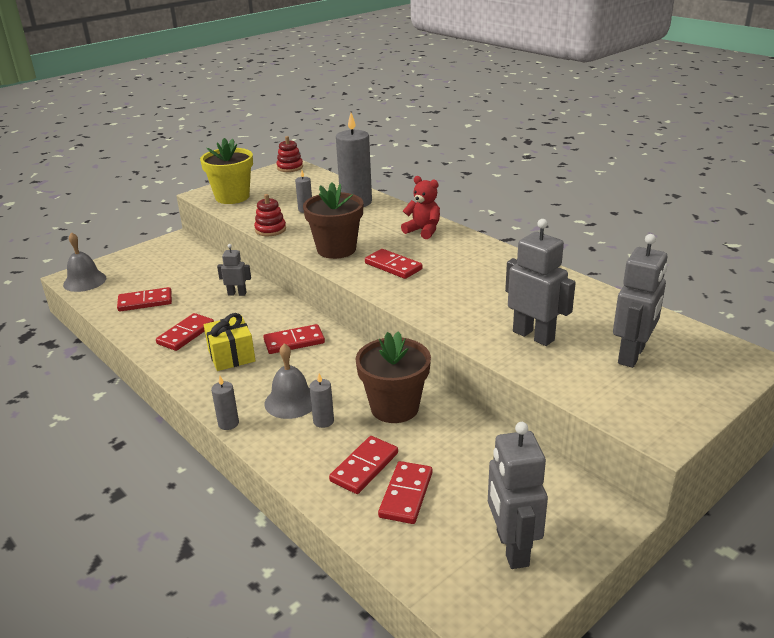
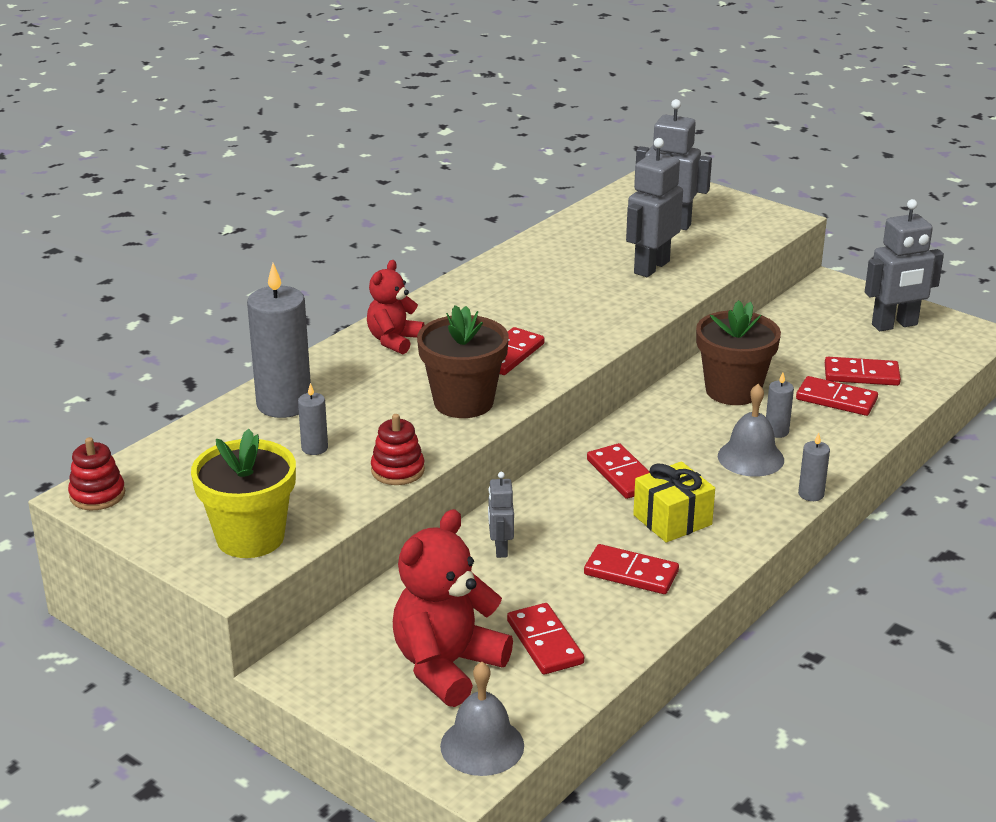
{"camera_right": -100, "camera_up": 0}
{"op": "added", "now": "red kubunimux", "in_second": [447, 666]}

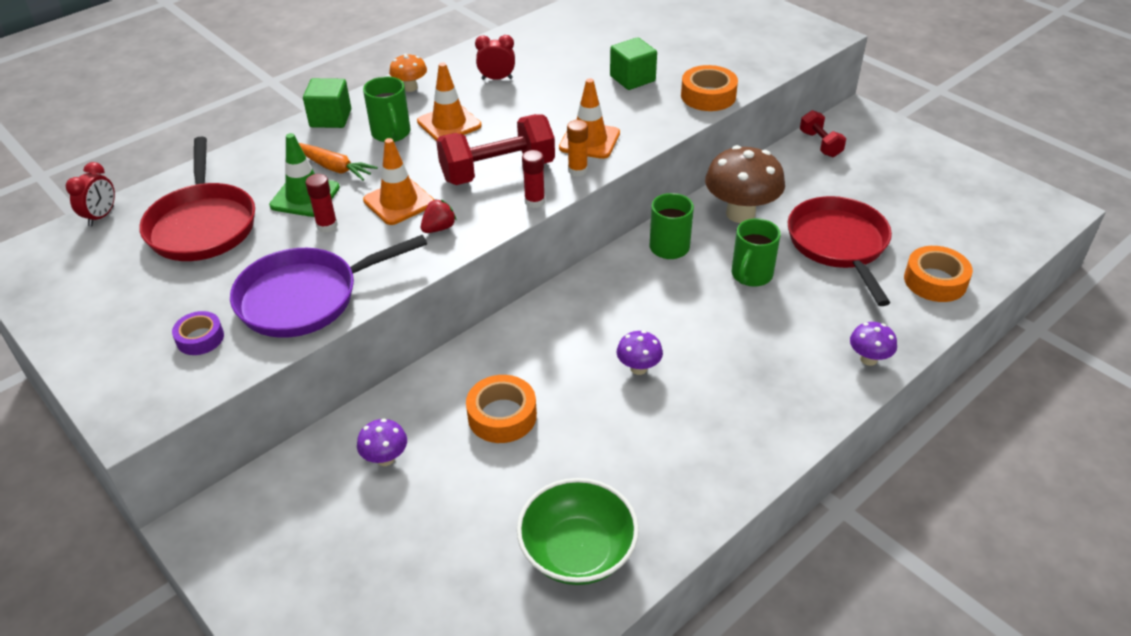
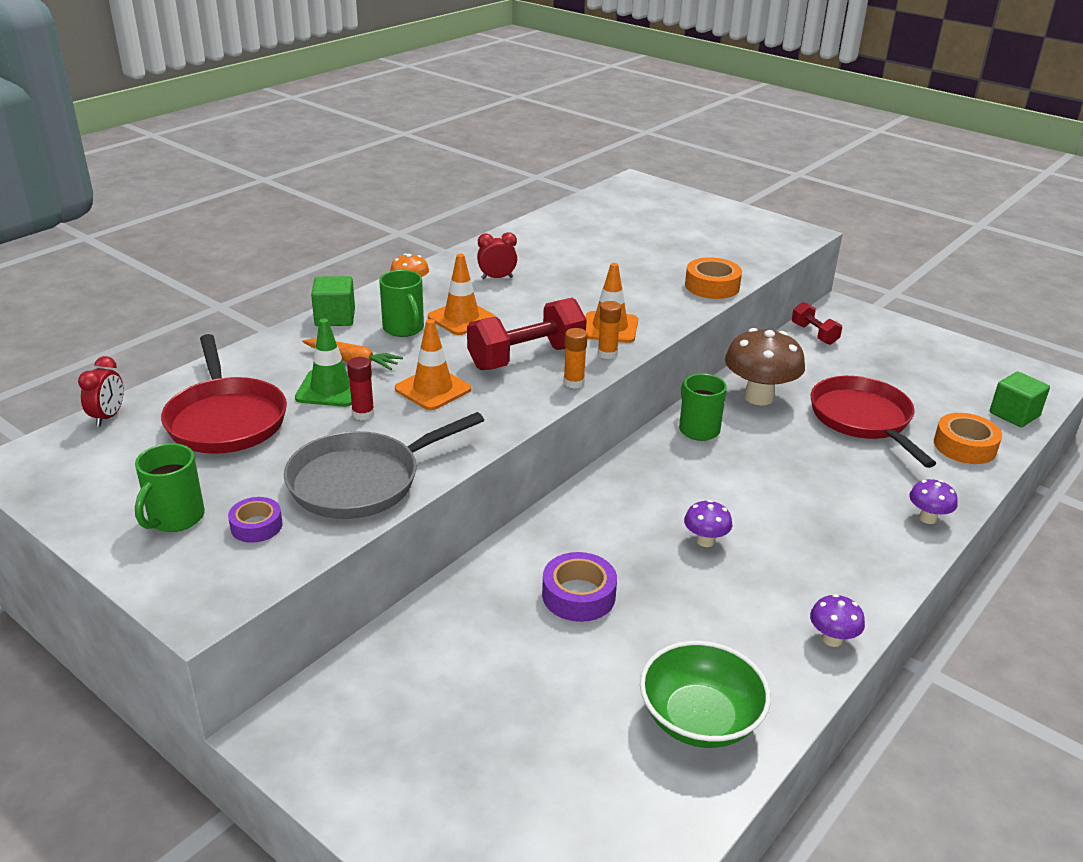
{"camera_right": -10, "camera_up": -10}
{"op": "recoloured", "was": "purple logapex", "now": "grey logapex", "in_first": [306, 298], "in_second": [362, 481]}
{"op": "moved", "was": "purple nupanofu", "in_first": [385, 458], "in_second": [832, 639]}
{"op": "removed", "was": "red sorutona", "in_first": [439, 228]}
{"op": "recoloured", "was": "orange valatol", "now": "purple valatol", "in_first": [502, 416], "in_second": [578, 595]}
{"op": "recoloured", "was": "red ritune", "now": "orange ritune", "in_first": [534, 201], "in_second": [573, 383]}
{"op": "moved", "was": "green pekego", "in_first": [632, 79], "in_second": [1014, 414]}
{"op": "moved", "was": "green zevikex", "in_first": [751, 275], "in_second": [175, 518]}

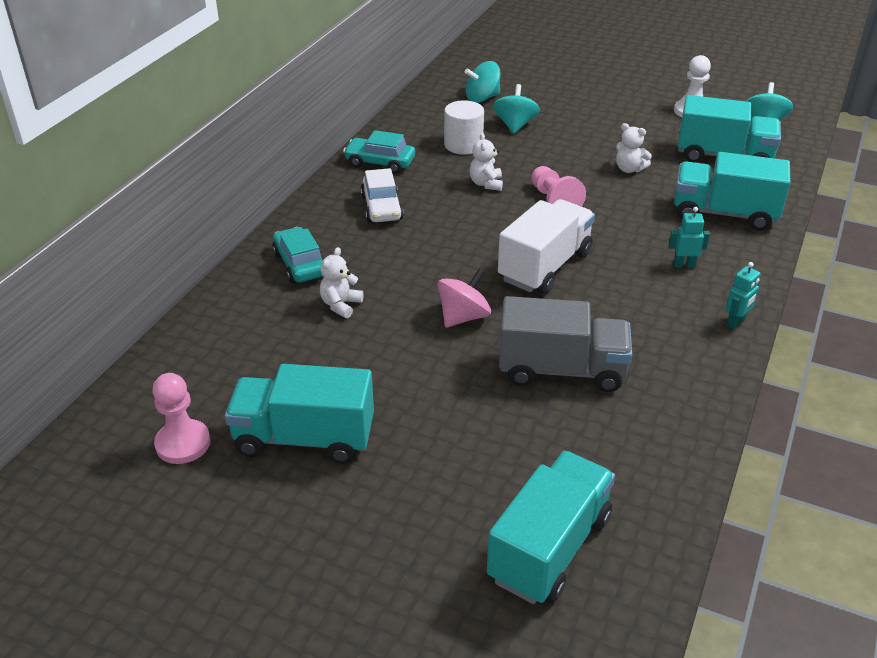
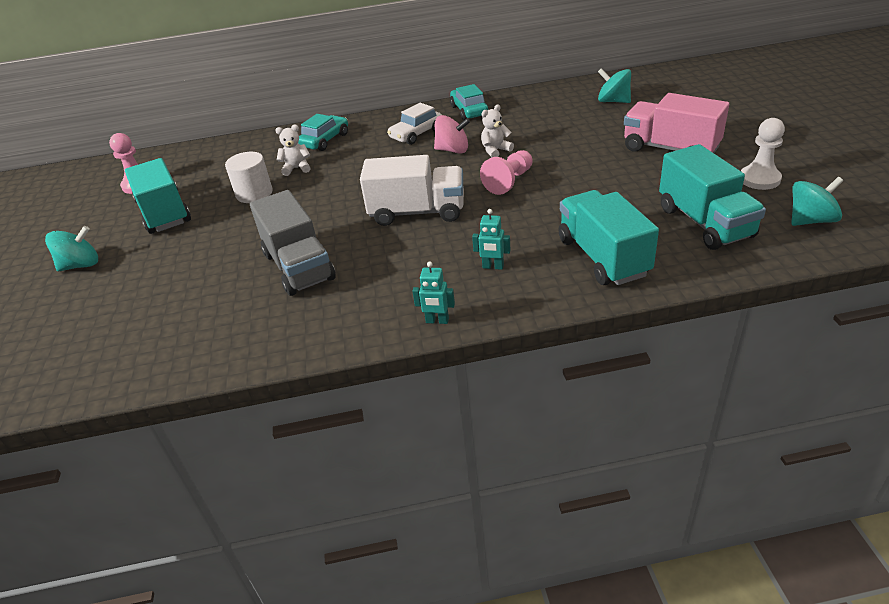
{"camera_right": 60, "camera_up": 0}
{"op": "moved", "was": "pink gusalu", "in_first": [463, 317], "in_second": [452, 150]}
{"op": "moved", "was": "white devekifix", "in_first": [463, 145], "in_second": [254, 193]}
{"op": "removed", "was": "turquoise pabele", "in_first": [549, 548]}
{"op": "moved", "was": "turquoise gusalu", "in_first": [515, 125], "in_second": [81, 265]}
{"op": "removed", "was": "white kubunimux", "in_first": [629, 169]}
{"op": "turned", "was": "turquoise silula", "in_first": [684, 265], "in_second": [493, 267], "clockwise": 135}
{"op": "added", "now": "pink pabele", "in_second": [670, 149]}

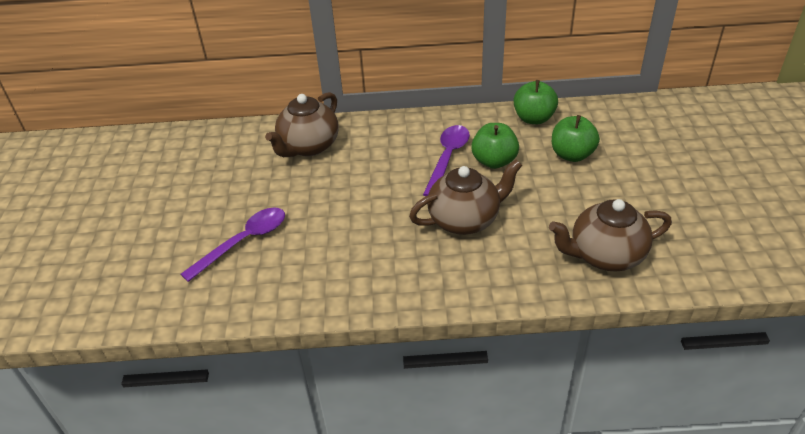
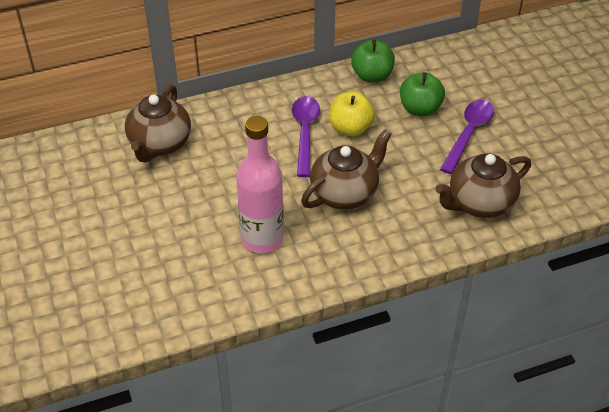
{"camera_right": -20, "camera_up": 5}
{"op": "moved", "was": "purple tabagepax", "in_first": [243, 242], "in_second": [468, 134]}
{"op": "recoloured", "was": "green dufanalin", "now": "yellow dufanalin", "in_first": [494, 161], "in_second": [350, 128]}
{"op": "added", "now": "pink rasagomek", "in_second": [262, 239]}

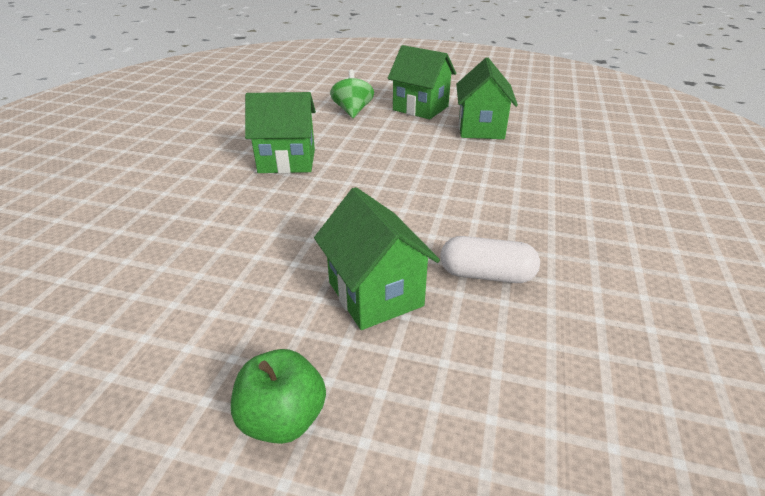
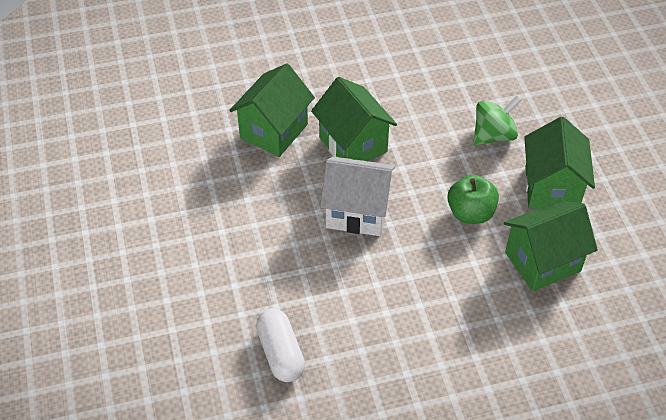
{"camera_right": 60, "camera_up": 15}
{"op": "moved", "was": "green dufanalin", "in_first": [283, 418], "in_second": [470, 213]}
{"op": "moved", "was": "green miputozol", "in_first": [375, 294], "in_second": [274, 131]}
{"op": "added", "now": "white miputozol", "in_second": [357, 212]}

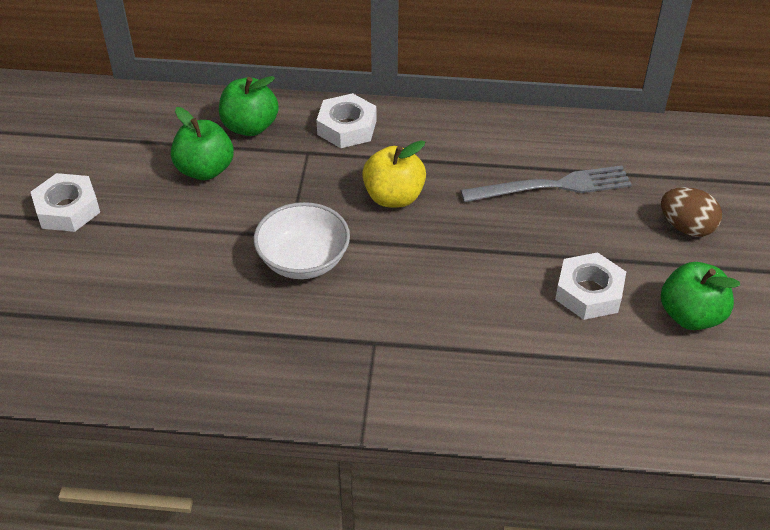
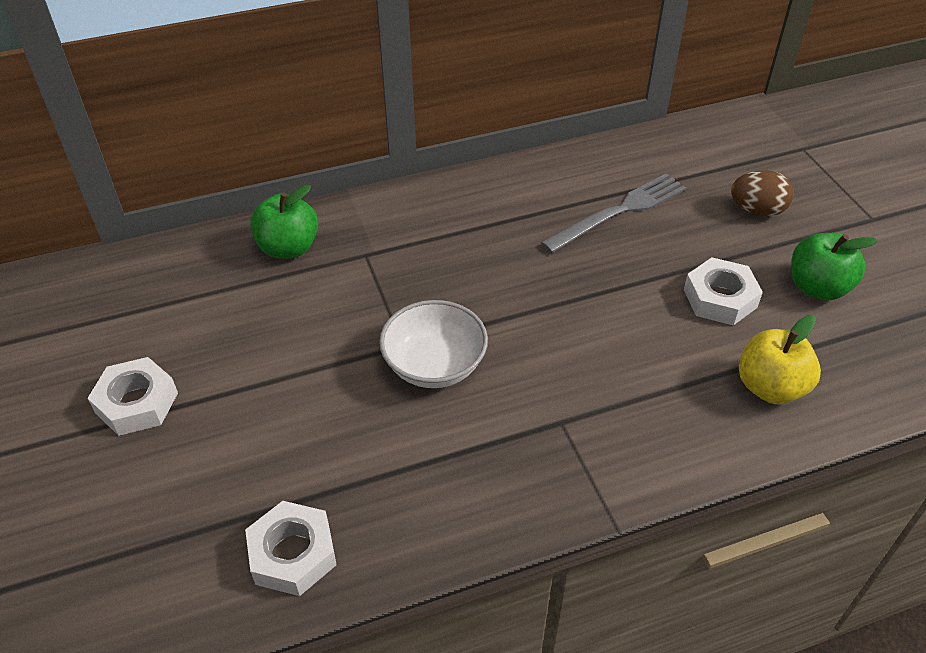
{"camera_right": -25, "camera_up": 0}
{"op": "removed", "was": "green dufanalin", "in_first": [205, 170]}
{"op": "moved", "was": "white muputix", "in_first": [347, 127], "in_second": [293, 554]}
{"op": "moved", "was": "yellow dufanalin", "in_first": [394, 197], "in_second": [770, 387]}

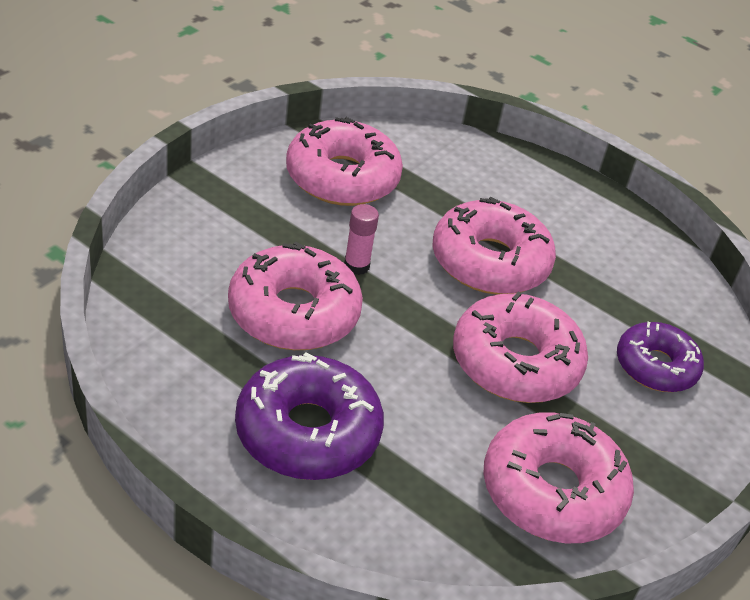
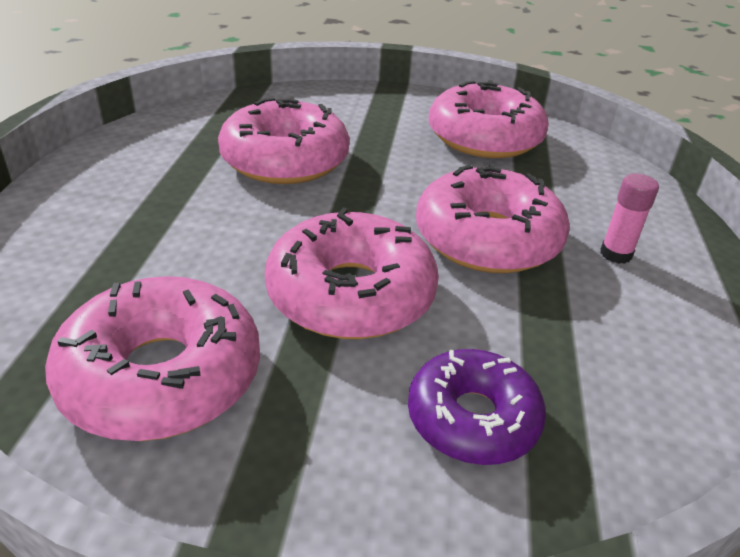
{"camera_right": 65, "camera_up": -5}
{"op": "removed", "was": "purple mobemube", "in_first": [307, 431]}
{"op": "moved", "was": "pink ritune", "in_first": [356, 266], "in_second": [616, 254]}

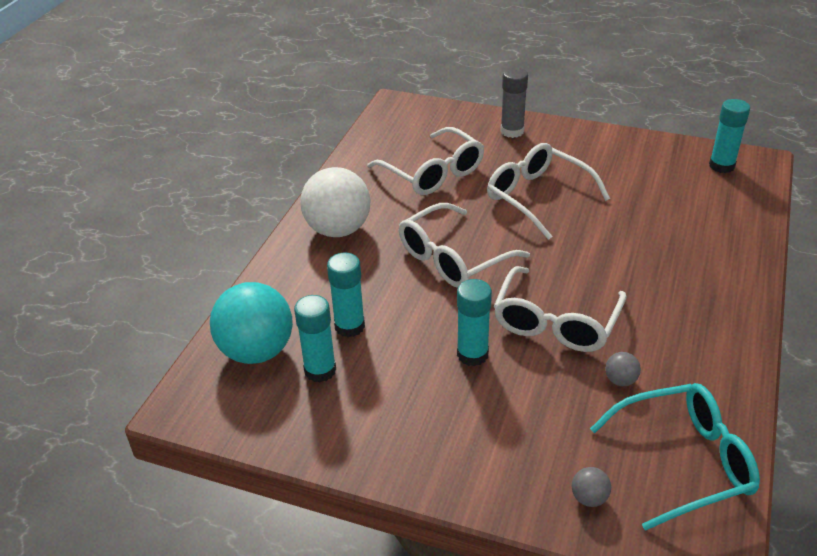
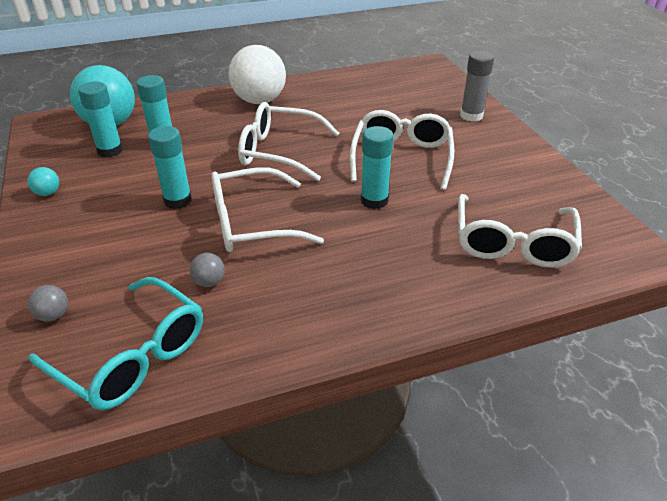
{"camera_right": 50, "camera_up": 0}
{"op": "moved", "was": "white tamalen", "in_first": [433, 173], "in_second": [513, 243]}
{"op": "moved", "was": "turquoise ritune", "in_first": [721, 166], "in_second": [374, 200]}
{"op": "added", "now": "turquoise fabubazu", "in_second": [48, 193]}

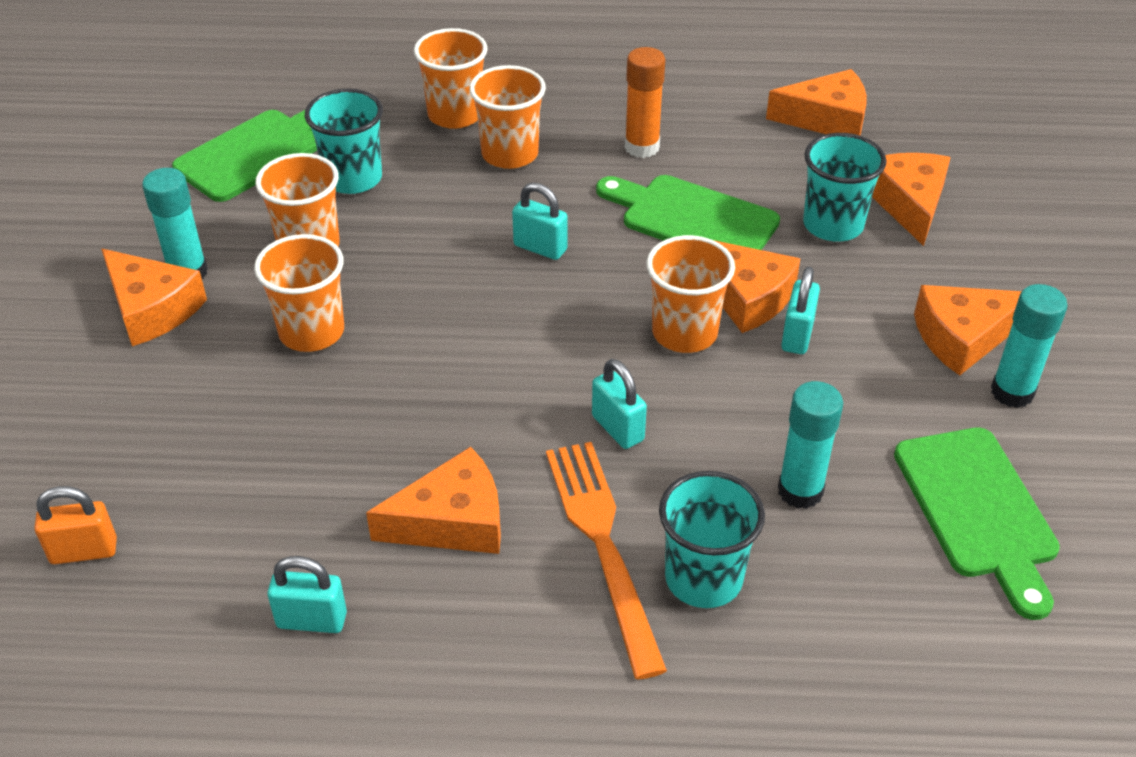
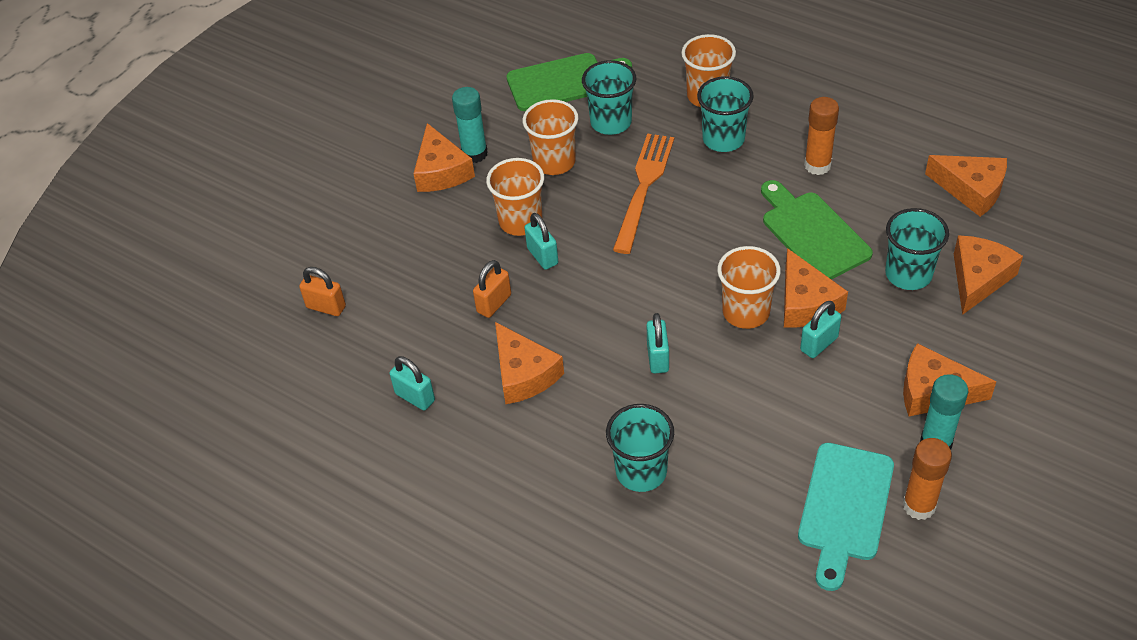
{"camera_right": 35, "camera_up": 5}
{"op": "turned", "was": "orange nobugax", "in_first": [452, 521], "in_second": [523, 374], "clockwise": 45}
{"op": "recoloured", "was": "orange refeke", "now": "turquoise refeke", "in_first": [510, 154], "in_second": [723, 139]}
{"op": "moved", "was": "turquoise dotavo", "in_first": [540, 247], "in_second": [542, 256]}
{"op": "moved", "was": "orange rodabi", "in_first": [601, 542], "in_second": [644, 186]}
{"op": "removed", "was": "turquoise ritune", "in_first": [800, 491]}
{"op": "recoloured", "was": "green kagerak", "now": "turquoise kagerak", "in_first": [978, 510], "in_second": [844, 508]}
{"op": "added", "now": "orange dotavo", "in_second": [494, 303]}
{"op": "added", "now": "orange ritune", "in_second": [919, 505]}

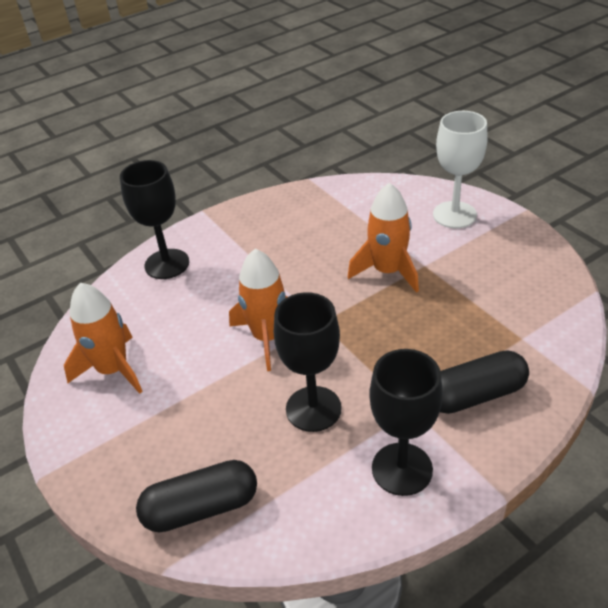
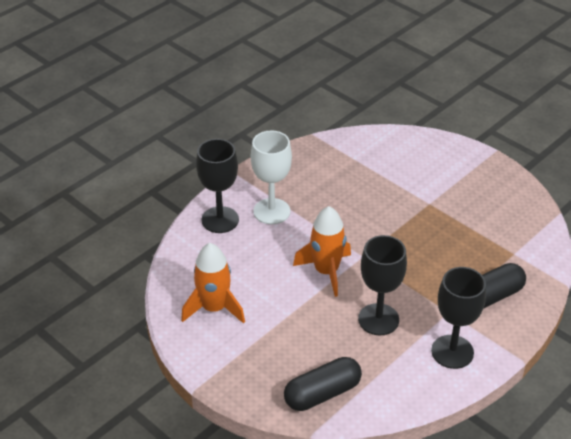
{"camera_right": -15, "camera_up": 0}
{"op": "removed", "was": "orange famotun", "in_first": [387, 271]}
{"op": "moved", "was": "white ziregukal", "in_first": [454, 215], "in_second": [271, 211]}

